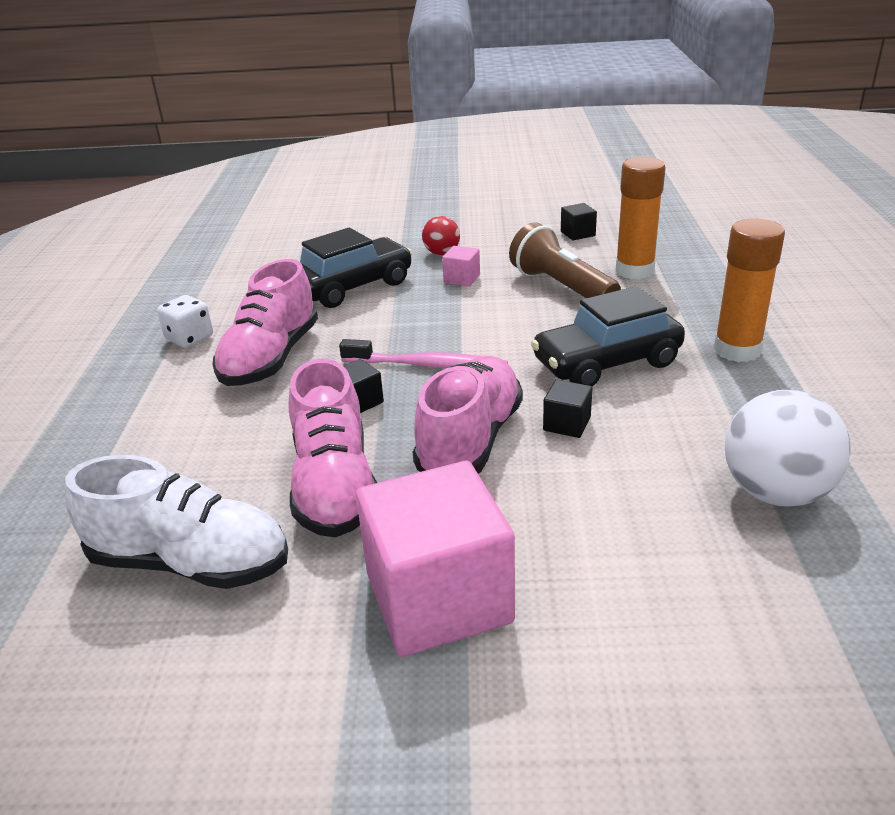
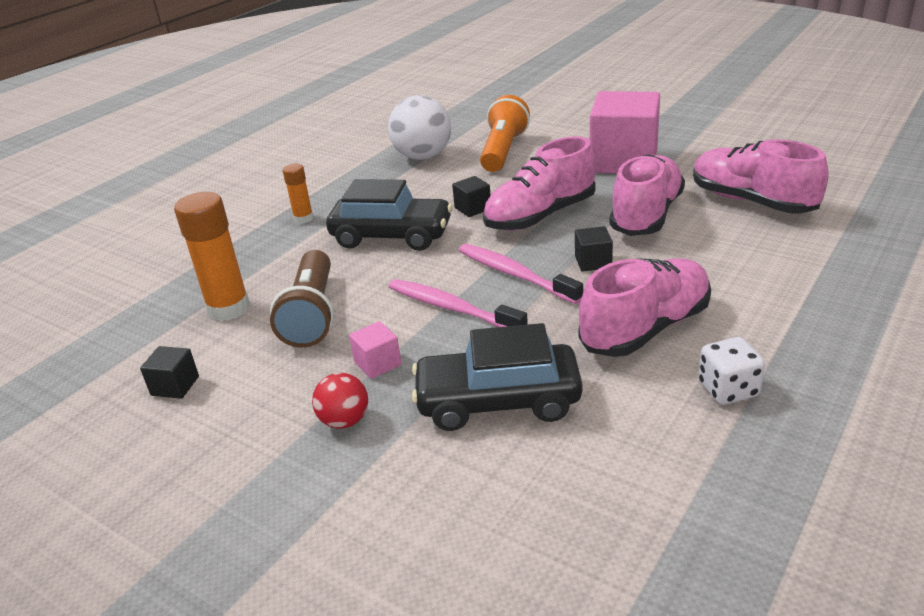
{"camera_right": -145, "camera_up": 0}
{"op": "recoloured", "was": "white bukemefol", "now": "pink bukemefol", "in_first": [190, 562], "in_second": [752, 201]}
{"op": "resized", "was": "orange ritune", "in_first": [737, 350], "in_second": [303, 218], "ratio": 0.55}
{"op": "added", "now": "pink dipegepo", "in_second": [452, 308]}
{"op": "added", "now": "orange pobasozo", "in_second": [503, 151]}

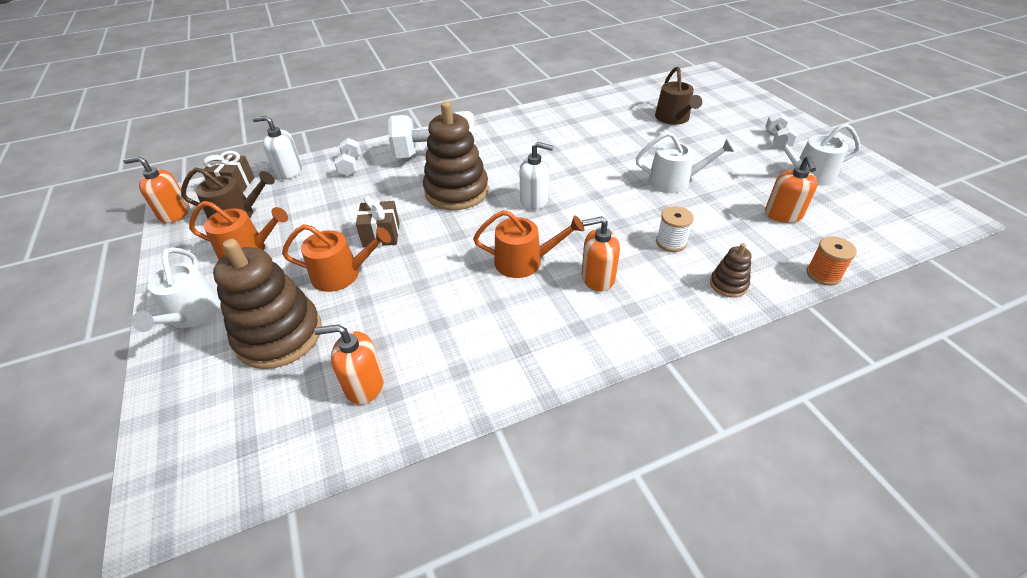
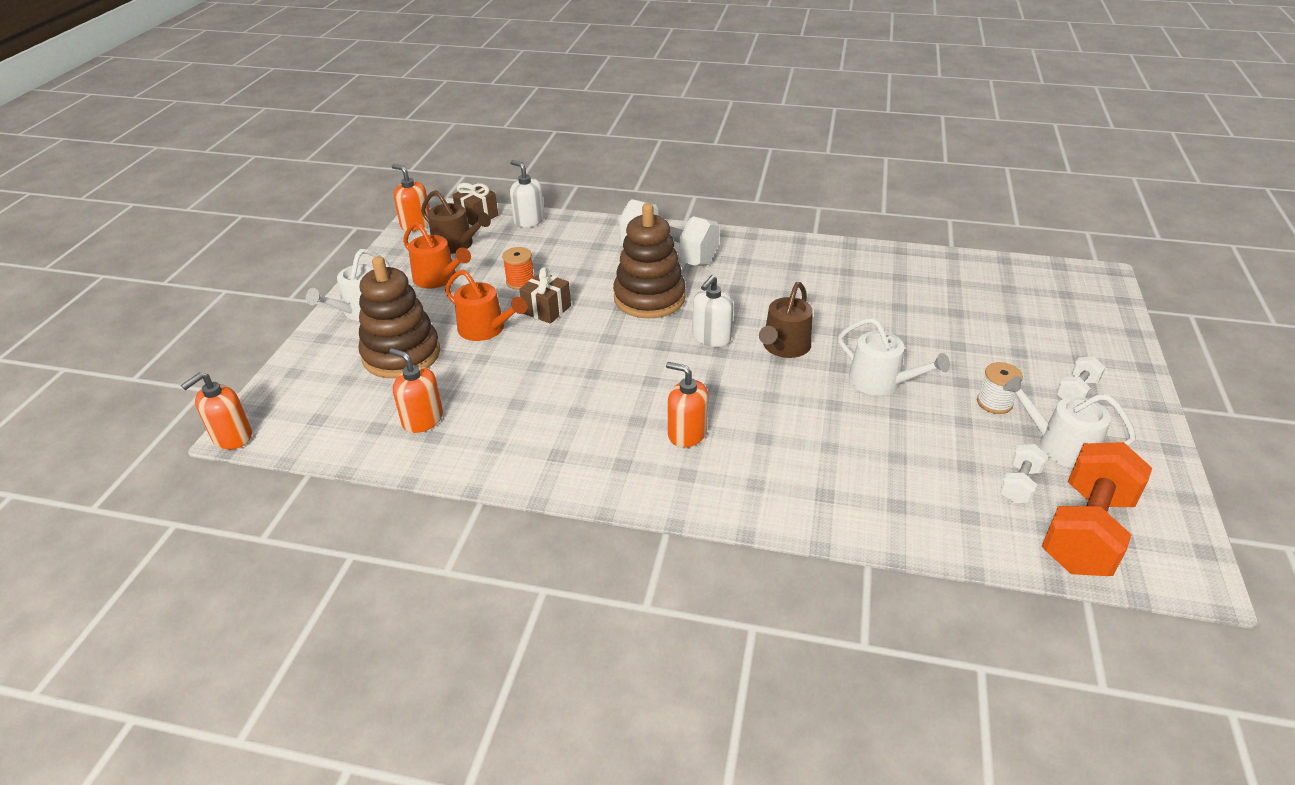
{"camera_right": 35, "camera_up": -5}
{"op": "moved", "was": "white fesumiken", "in_first": [350, 166], "in_second": [1019, 485]}
{"op": "removed", "was": "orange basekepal", "in_first": [524, 261]}
{"op": "turned", "was": "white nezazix", "in_first": [534, 200], "in_second": [711, 337], "clockwise": 75}
{"op": "moved", "was": "brown basekepal", "in_first": [673, 118], "in_second": [784, 347]}
{"op": "moved", "was": "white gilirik", "in_first": [671, 242], "in_second": [994, 403]}
{"op": "removed", "was": "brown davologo", "in_first": [728, 284]}
{"op": "moved", "was": "orange nezazix", "in_first": [783, 215], "in_second": [232, 437]}
{"op": "moved", "was": "orange gilirik", "in_first": [823, 274], "in_second": [520, 282]}
{"op": "added", "now": "orange fesumiken", "in_second": [1085, 532]}

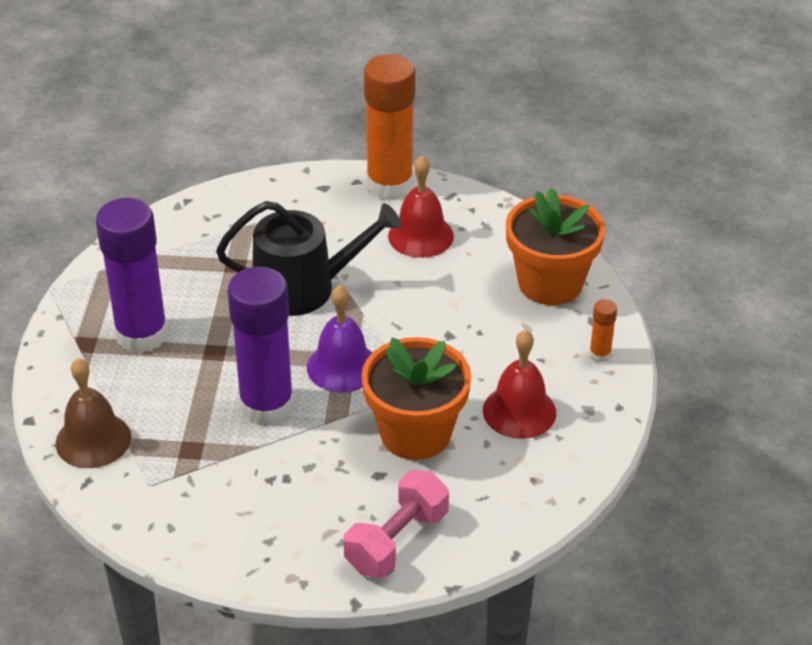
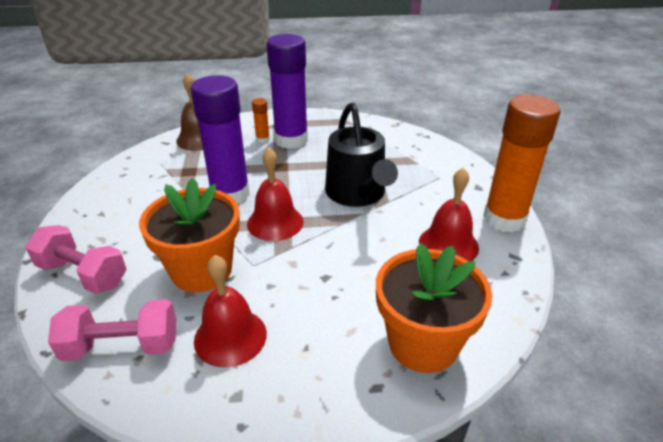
{"camera_right": 80, "camera_up": -5}
{"op": "recoloured", "was": "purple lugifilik", "now": "red lugifilik", "in_first": [342, 366], "in_second": [275, 222]}
{"op": "moved", "was": "orange ritune", "in_first": [600, 354], "in_second": [262, 139]}
{"op": "added", "now": "pink fesumiken", "in_second": [122, 346]}

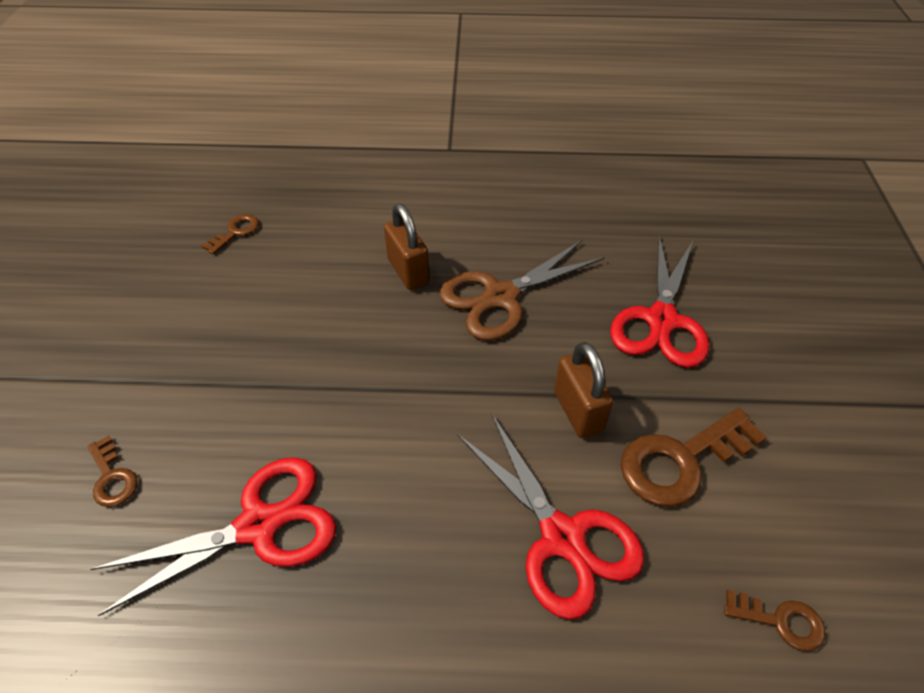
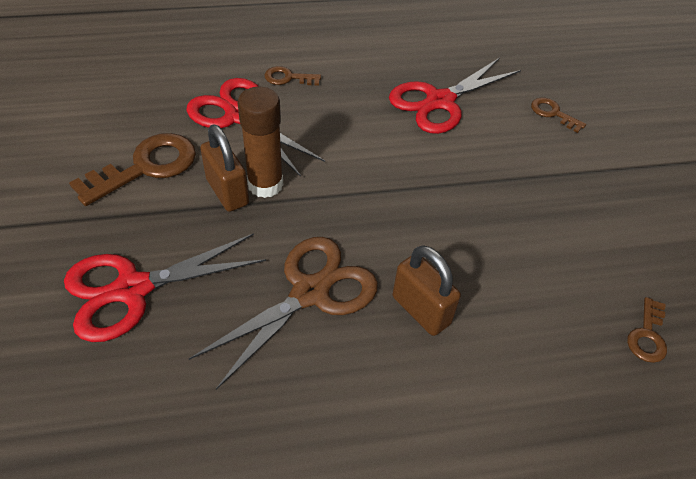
{"camera_right": 165, "camera_up": 0}
{"op": "turned", "was": "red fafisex", "in_first": [661, 320], "in_second": [133, 289], "clockwise": -120}
{"op": "moved", "was": "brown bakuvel", "in_first": [780, 620], "in_second": [288, 78]}
{"op": "added", "now": "brown ritune", "in_second": [265, 184]}

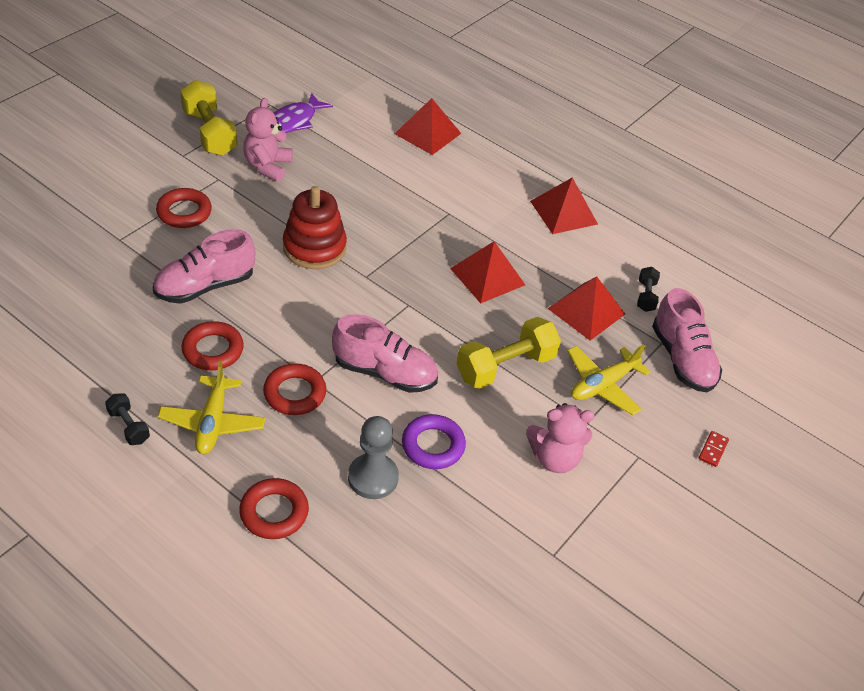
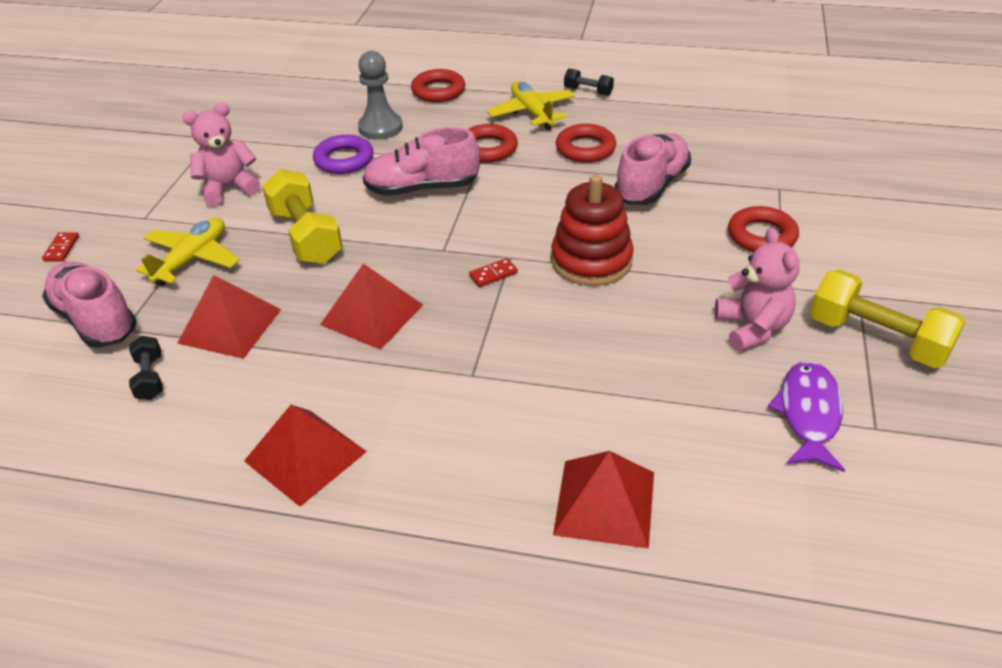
{"camera_right": 160, "camera_up": -5}
{"op": "turned", "was": "yellow fesumiken", "in_first": [505, 366], "in_second": [306, 236], "clockwise": -60}
{"op": "added", "now": "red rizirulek", "in_second": [493, 274]}

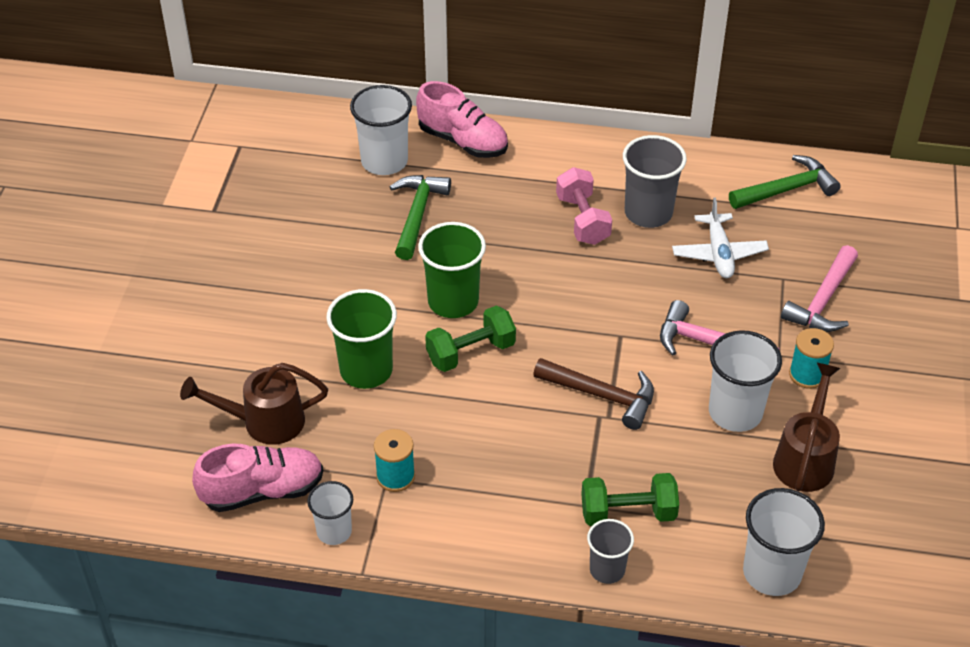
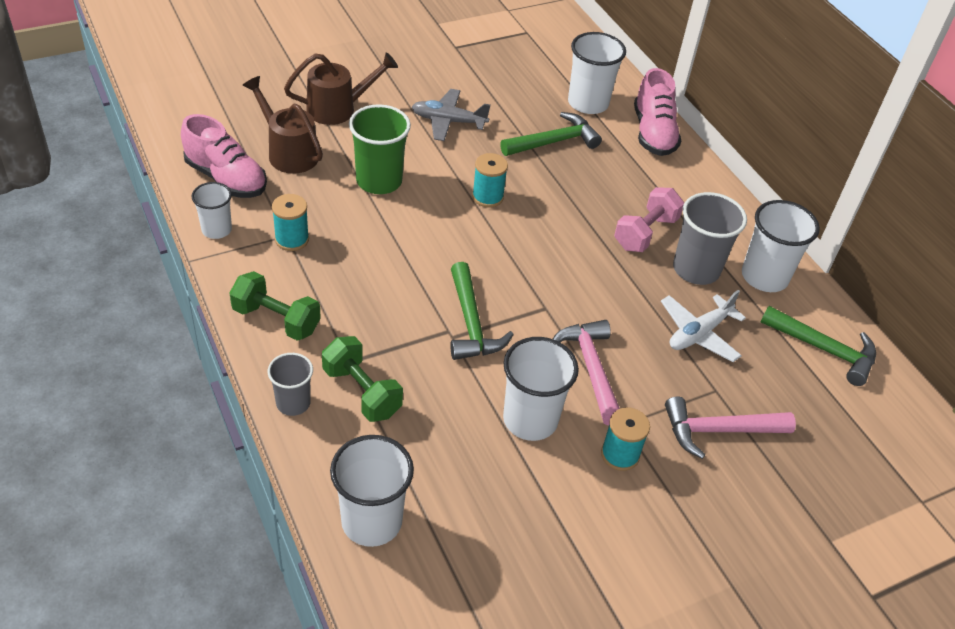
{"camera_right": 50, "camera_up": 0}
{"op": "replaced", "was": "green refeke", "now": "turquoise gilirik", "in_first": [453, 301], "in_second": [487, 197]}
{"op": "moved", "was": "green fesumiken", "in_first": [470, 352], "in_second": [276, 319]}
{"op": "recoloured", "was": "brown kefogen", "now": "green kefogen", "in_first": [602, 395], "in_second": [471, 323]}
{"op": "moved", "was": "brown basekepal", "in_first": [805, 458], "in_second": [339, 109]}
{"op": "added", "now": "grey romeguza", "in_second": [448, 121]}
{"op": "added", "now": "white refeke", "in_second": [764, 276]}

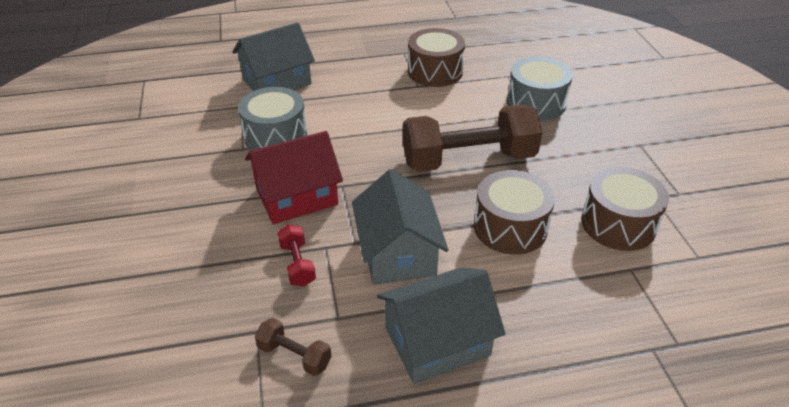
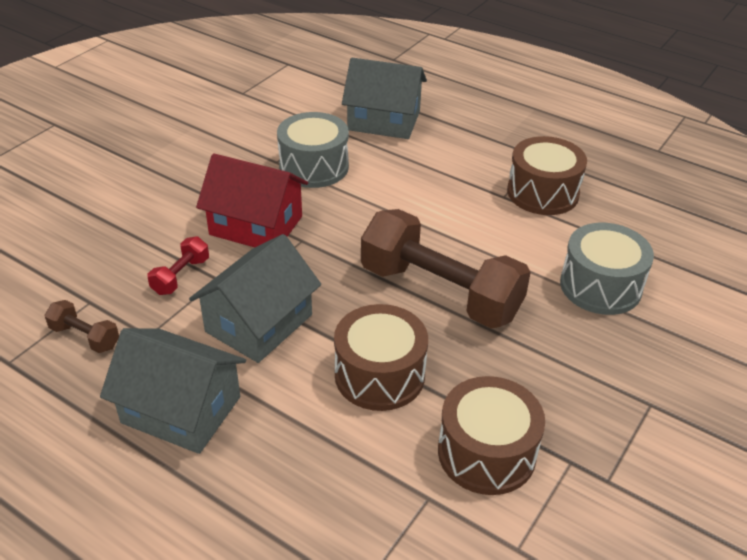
{"camera_right": 45, "camera_up": 0}
{"op": "turned", "was": "brown fesumiken", "in_first": [294, 355], "in_second": [85, 337], "clockwise": -45}

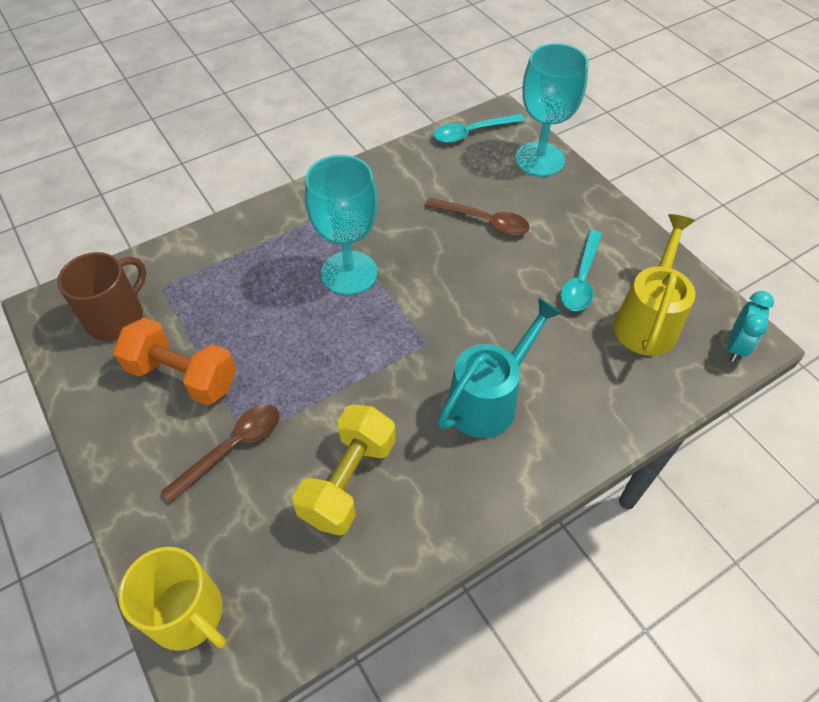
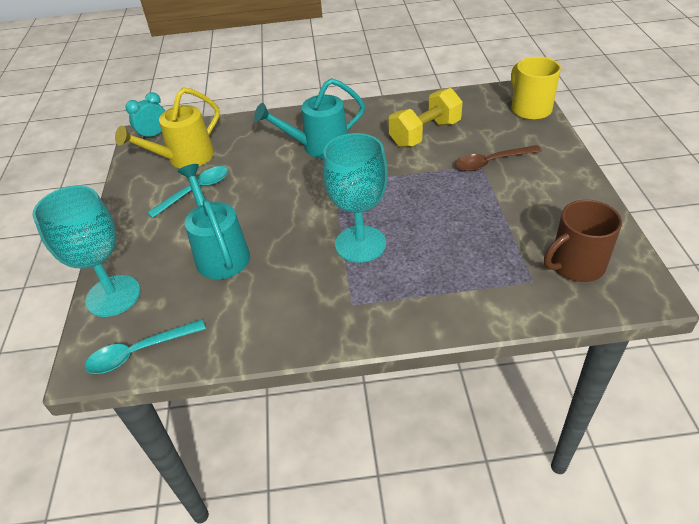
{"camera_right": -150, "camera_up": -10}
{"op": "removed", "was": "orange fesumiken", "in_first": [183, 376]}
{"op": "replaced", "was": "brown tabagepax", "now": "turquoise basekepal", "in_first": [484, 221], "in_second": [220, 252]}
{"op": "turned", "was": "turquoise tabagepax", "in_first": [472, 133], "in_second": [139, 352], "clockwise": 150}

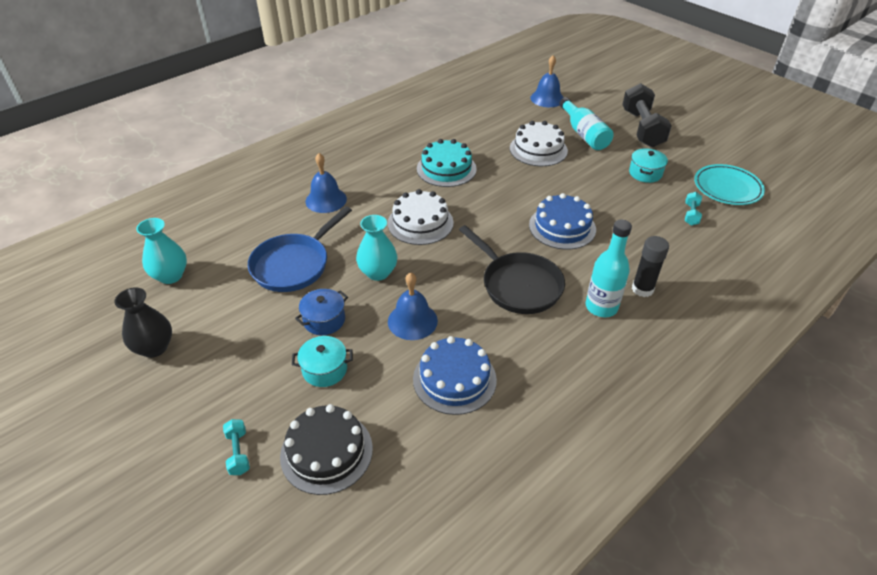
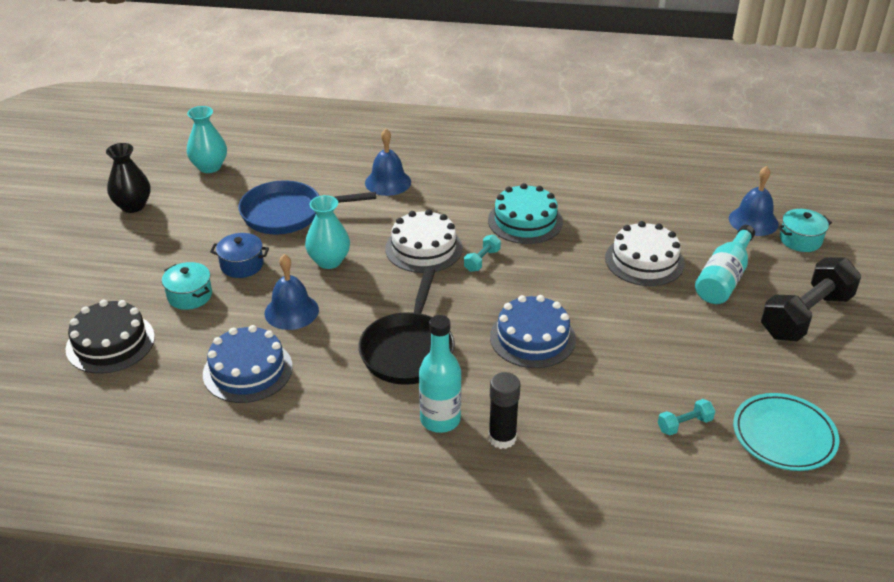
{"camera_right": 50, "camera_up": -5}
{"op": "moved", "was": "turquoise fesumiken", "in_first": [238, 452], "in_second": [482, 260]}
{"op": "moved", "was": "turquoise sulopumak", "in_first": [645, 173], "in_second": [800, 240]}

